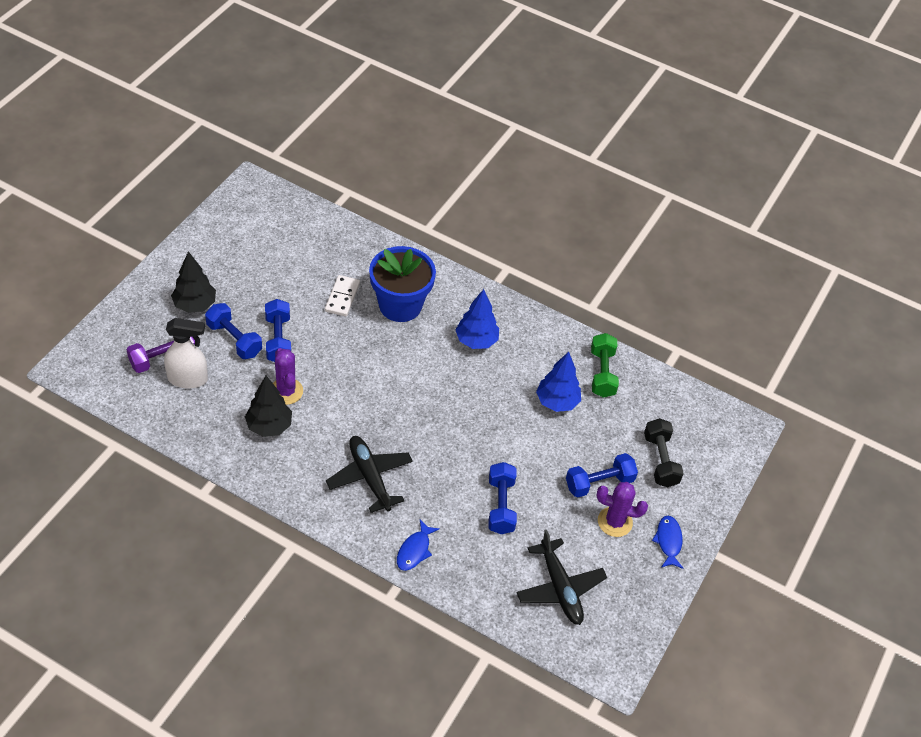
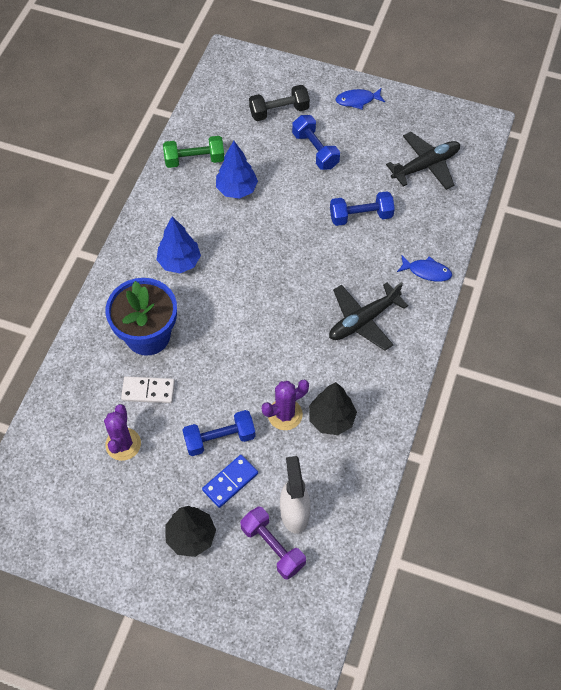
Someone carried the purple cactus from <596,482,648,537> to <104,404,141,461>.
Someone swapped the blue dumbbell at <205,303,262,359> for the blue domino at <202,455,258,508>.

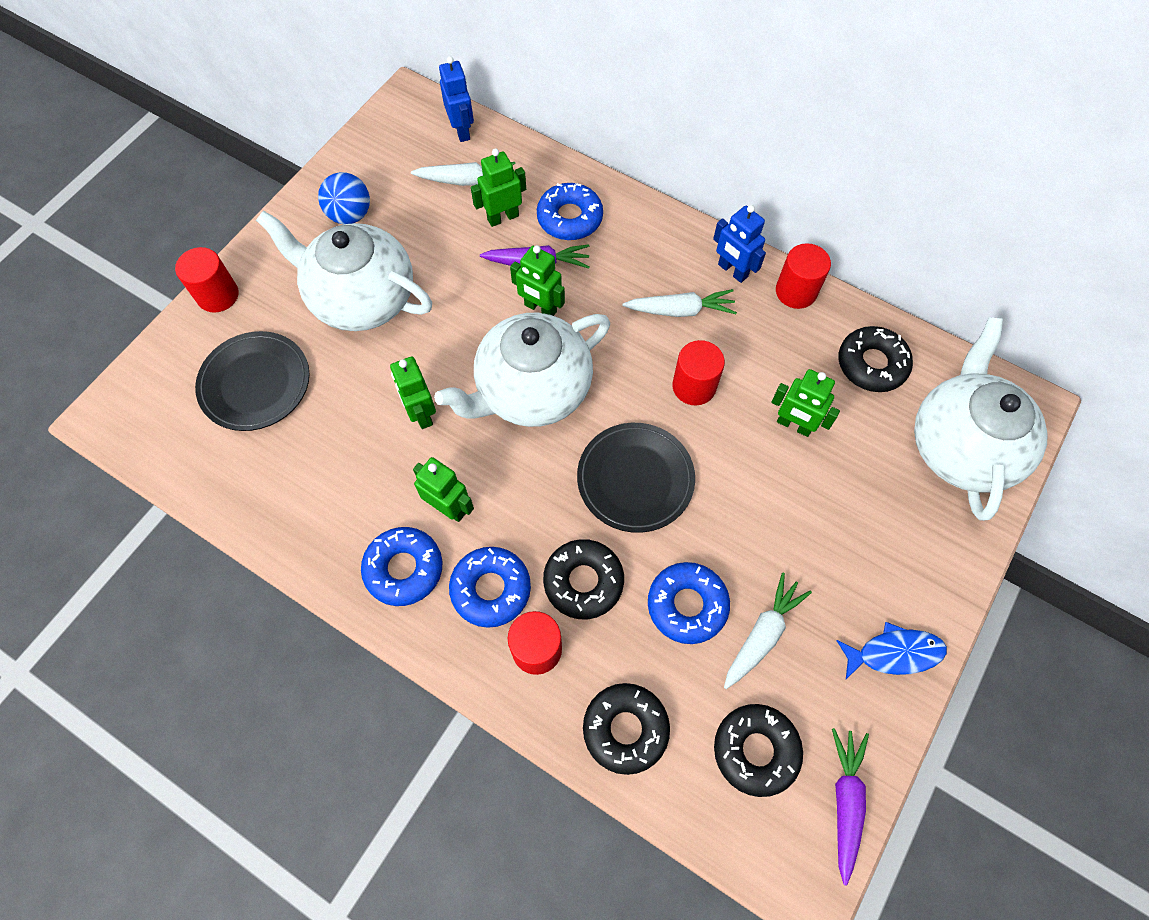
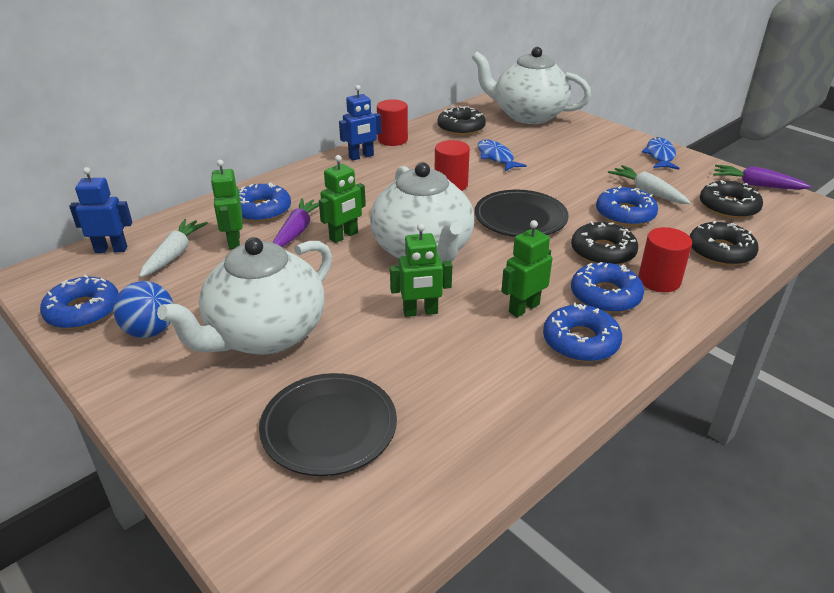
Someone took away the red cylinder at <175,247,239,313>.
Someone took away the white carrot at <623,289,737,317>.
Someone put down the blue donut at <40,275,119,329>.
Someone swapped the green robot at <771,369,840,437> for the blue fish at <478,139,527,171>.

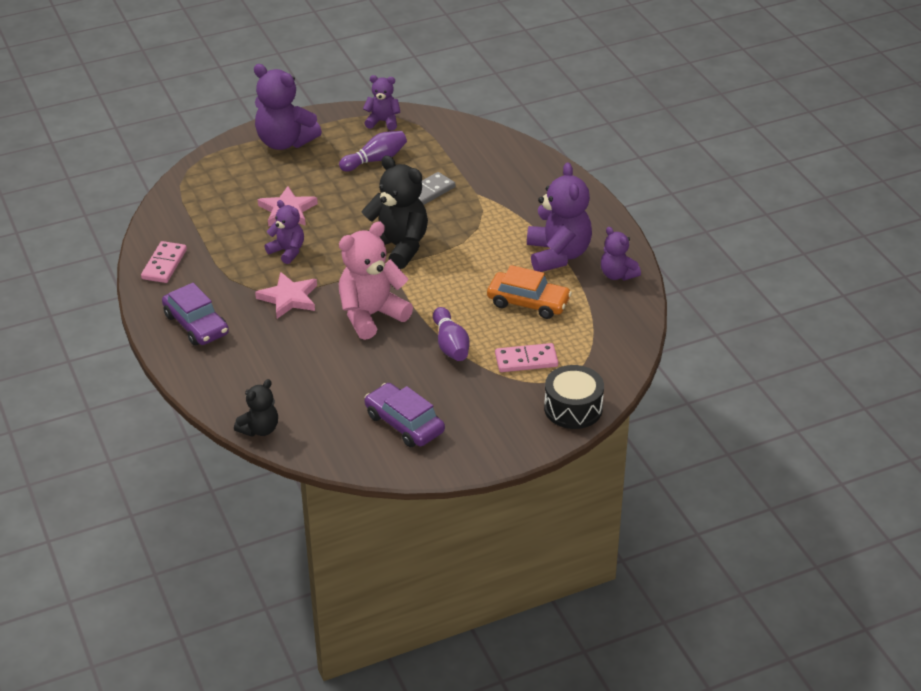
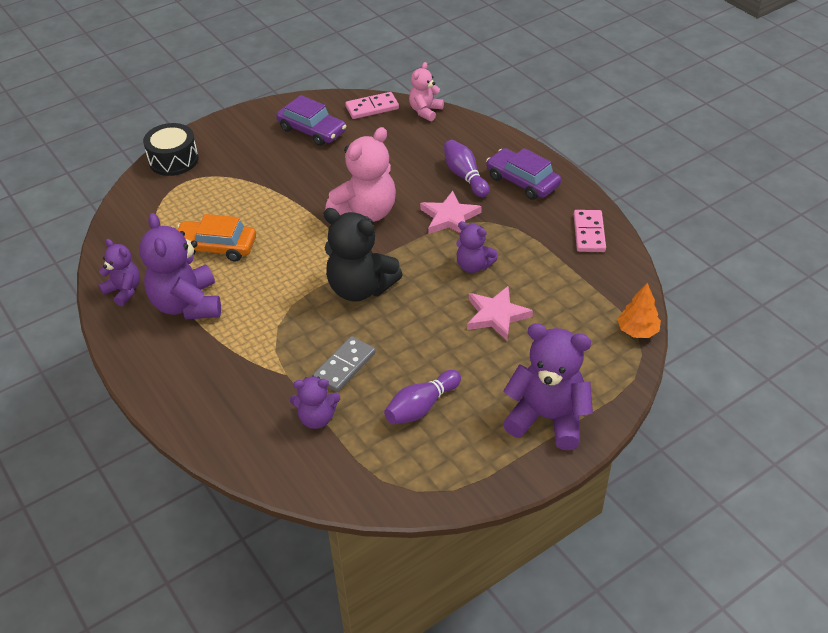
Someone put down the orange tree at <617,283,661,338>.
Someone carried the purple teddy bear from <363,75,400,130> to <290,376,340,429>.
Someone carried the purple bowling pin from <433,307,470,361> to <444,140,490,197>.
Someone carried the pink domino from <495,343,558,372> to <345,92,399,119>.
Someone repainted the black teddy bear at <234,379,278,437>, which became the pink teddy bear at <409,62,444,121>.

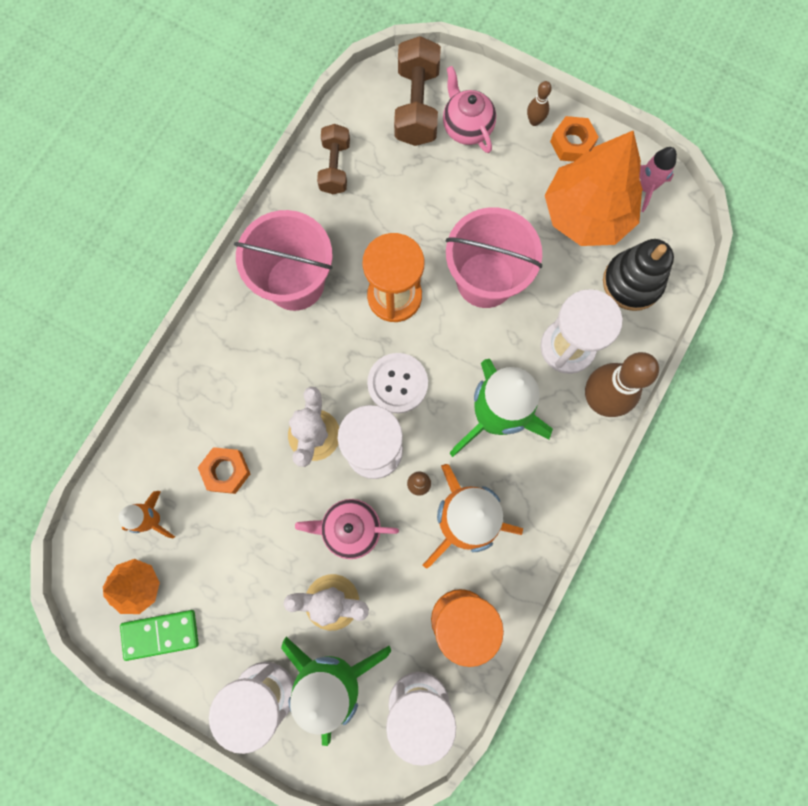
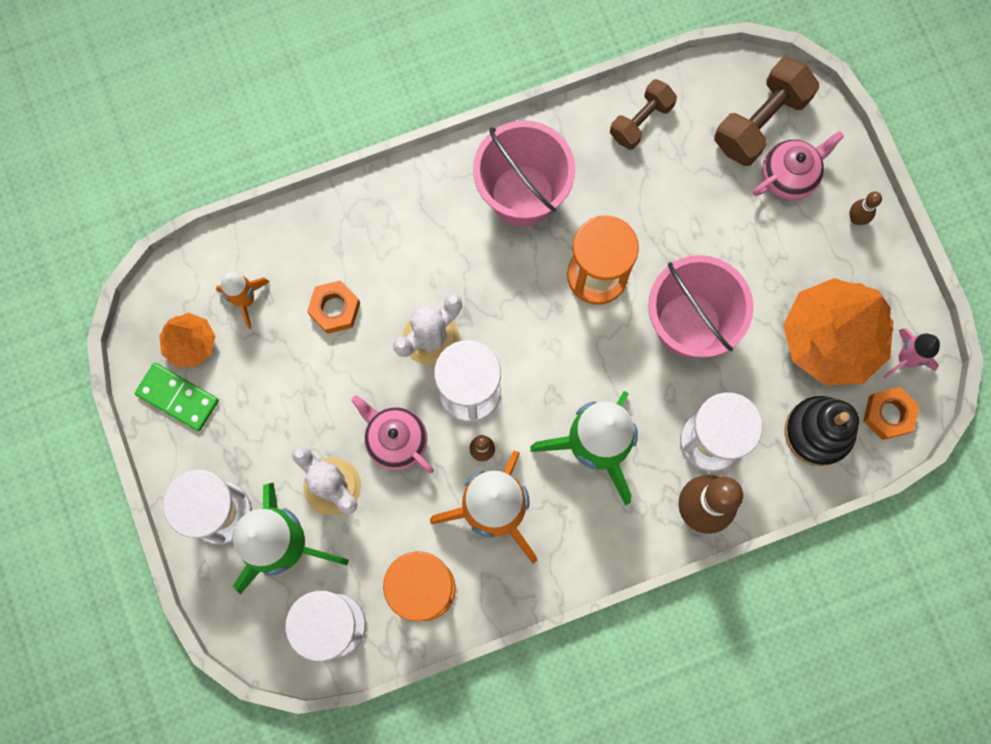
Someone took away the white button at <367,353,428,414>.
Someone carried the orange nut from <550,116,599,162> to <863,387,920,440>.
Someone rotated the pink teapot at <443,66,496,153> by 45 degrees clockwise.

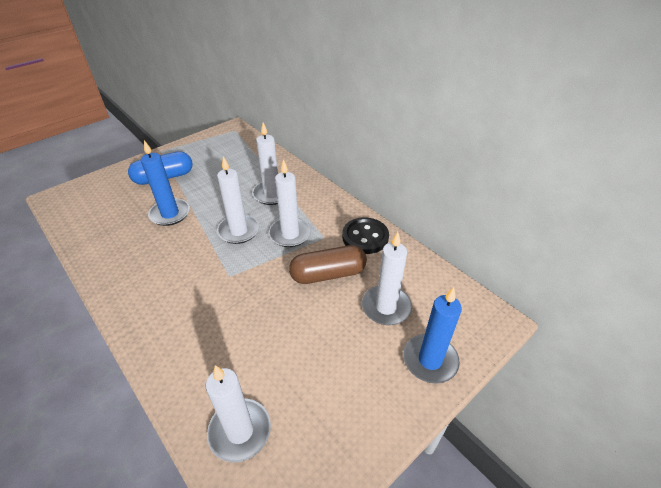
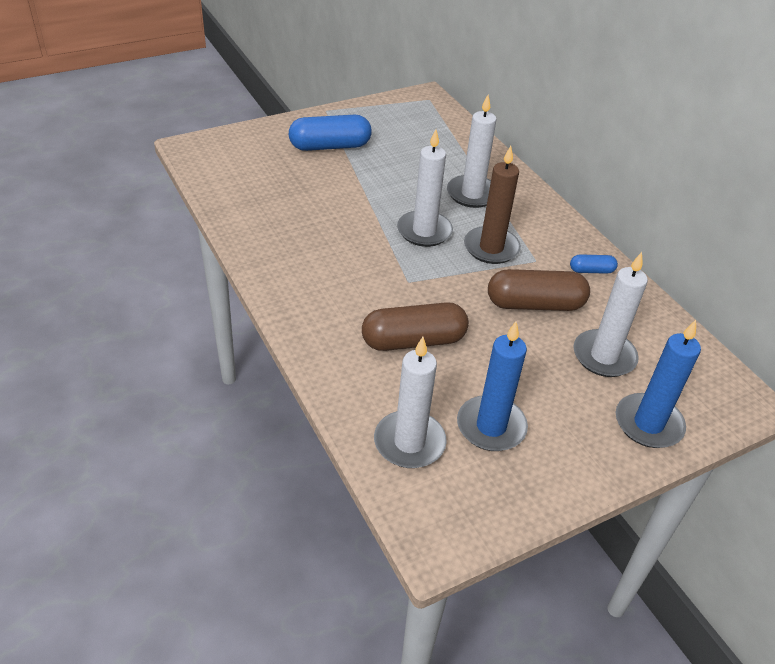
Someone put down the brown capsule at <362,302,469,351>.
Someone carried the blue candle from <141,140,190,226> to <457,321,528,451>.
Someone swapped the black button at <342,217,389,254> for the blue capsule at <570,254,618,274>.
Someone repainted the white candle at <269,159,311,247>, which became the brown candle at <464,146,521,264>.

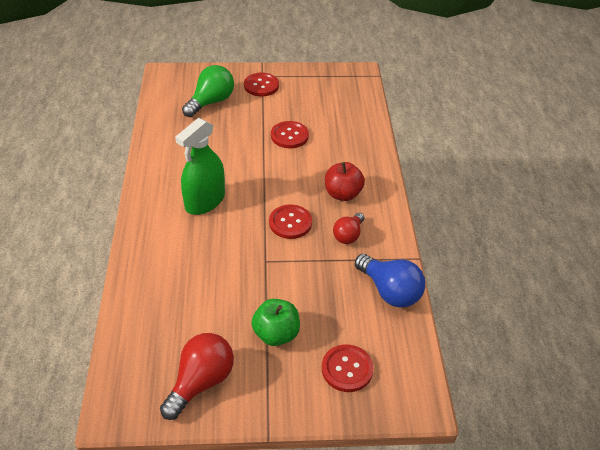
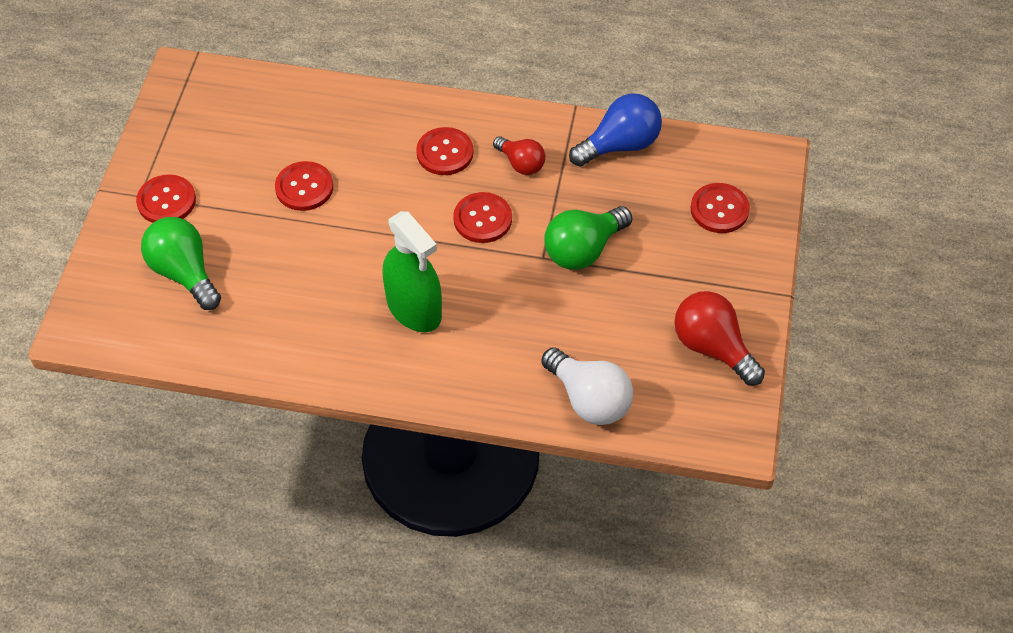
Someone took away the green apple at <251,299,300,346>.
Someone put down the white light bulb at <541,347,633,425>.
Someone put down the green light bulb at <544,206,632,270>.
Someone swapped the red apple at <325,162,365,201> for the red button at <416,127,473,175>.

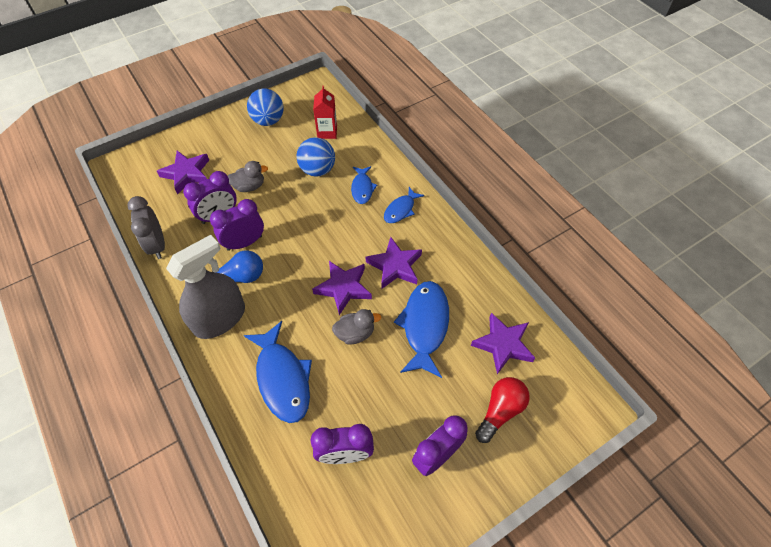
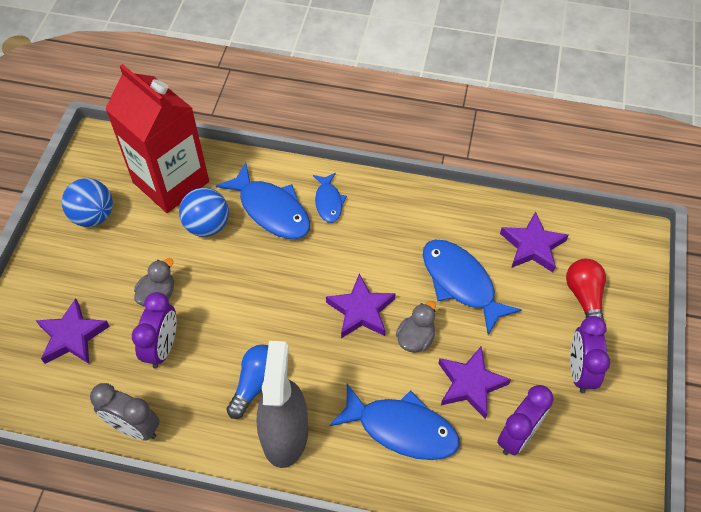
Someone took away the purple clock at <210,199,264,251>.
Someone carried the purple star from <366,237,422,289> to <438,346,511,419>.
Someone scaled the red carton at <313,86,337,139> by 2.23.
Someone scaled the blue fish at <351,166,377,204> by 1.78.

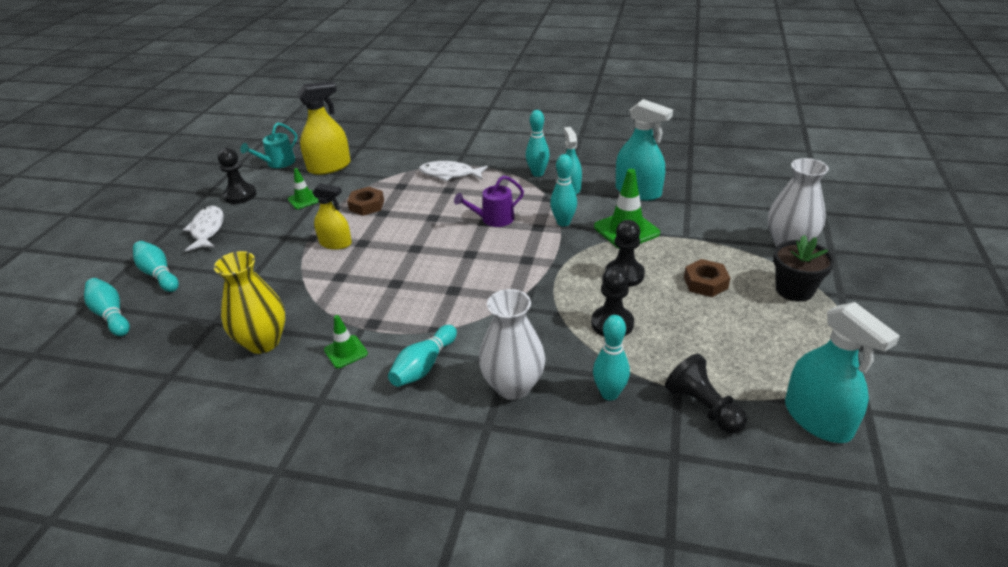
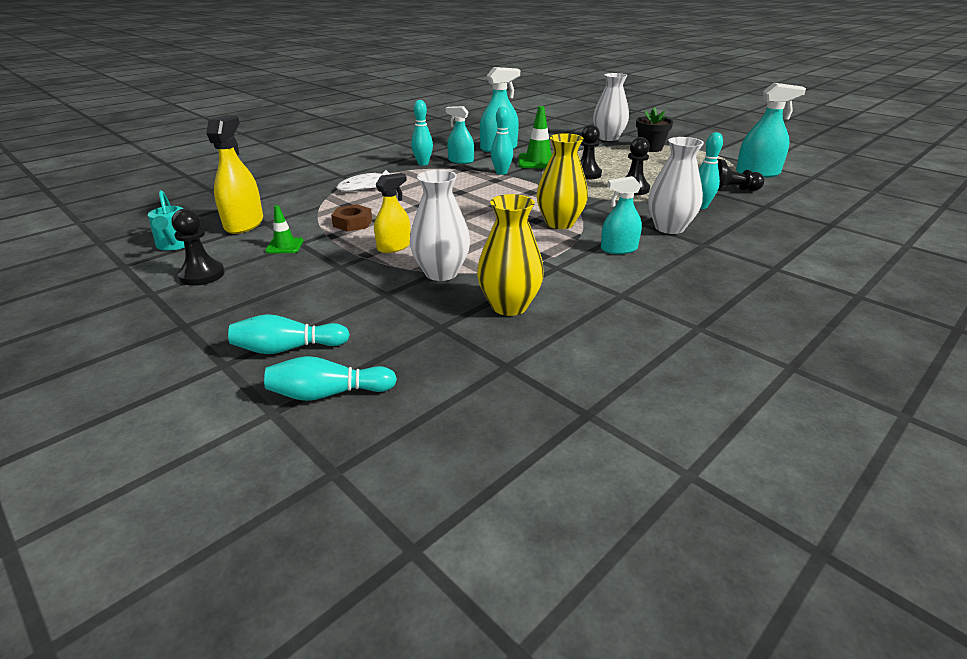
Someone took away the white fish at <183,206,224,252>.
Someone took away the green traffic cone at <324,315,368,368>.
Someone took away the purple watering can at <454,175,524,227>.
Someone took away the brown nut at <684,259,730,297>.
Someone put down the white vase at <410,170,470,281>.
Someone put down the yellow vase at <537,133,588,229>.
Someone swapped the turquoise bowling pin at <388,325,457,387> for the turquoise spray bottle at <601,176,642,254>.

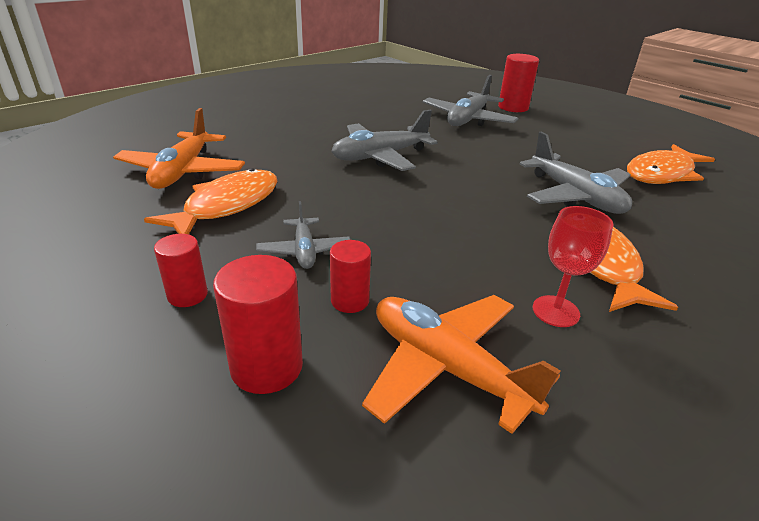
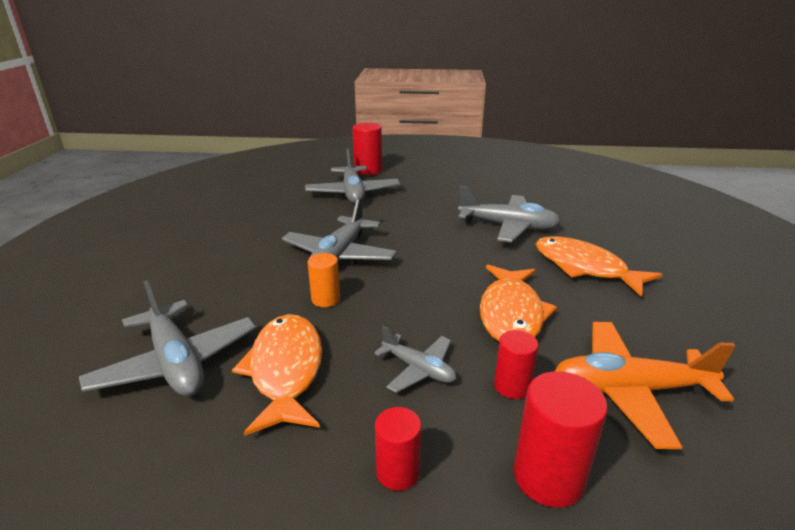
Someone took away the red goblet at <533,206,614,327>.
Someone put down the orange cylinder at <308,253,340,307>.
Someone carried the orange fish from <627,144,715,184> to <480,265,557,341>.
Someone repainted the orange plane at <113,108,245,189>, which became the grey plane at <79,280,256,396>.

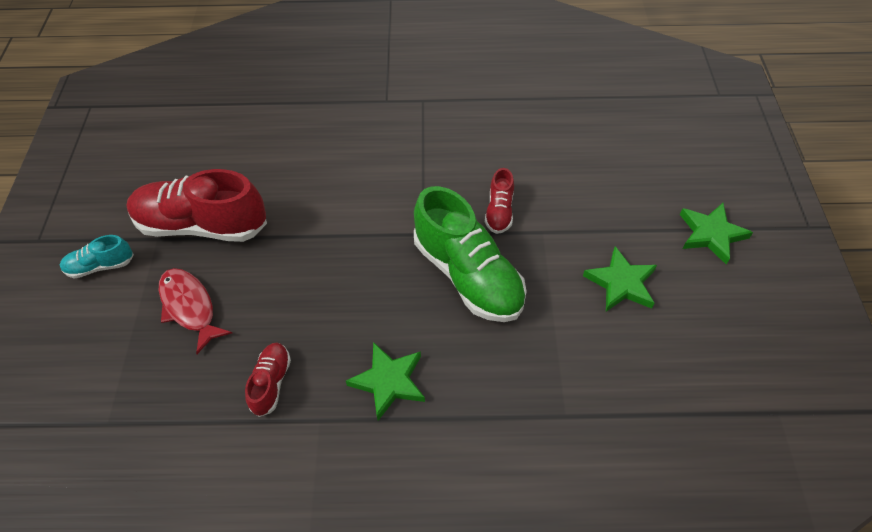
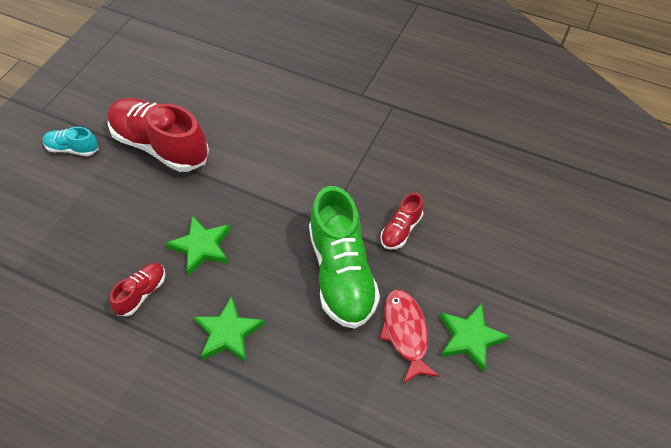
Someone carried the red fish from <159,268,232,354> to <379,289,439,384>.
Someone carried the green star from <680,203,753,265> to <166,215,231,276>.

